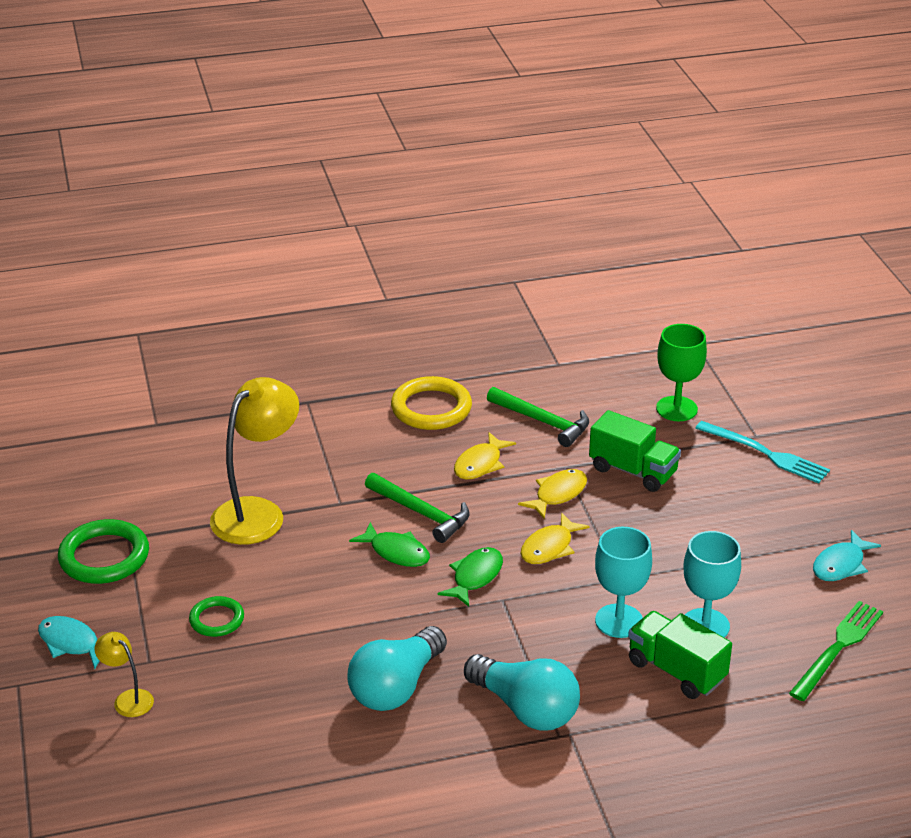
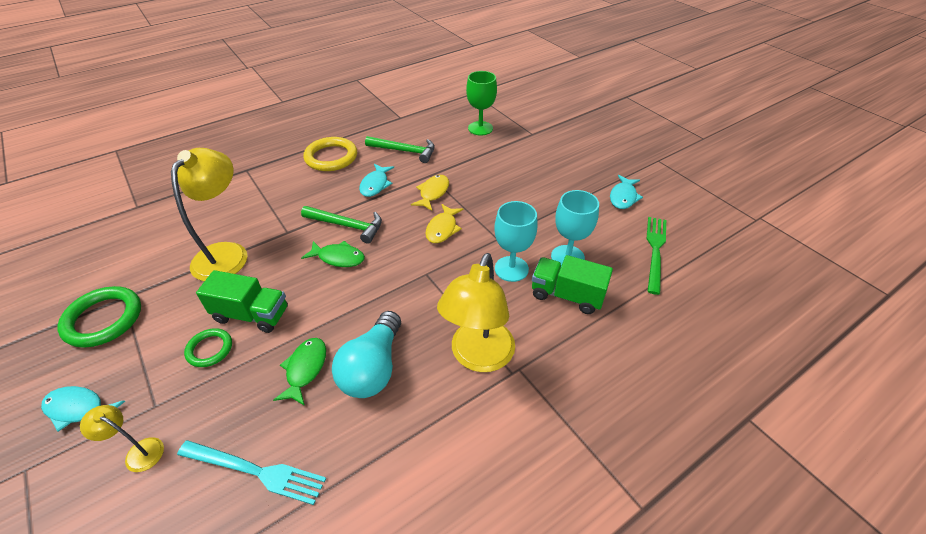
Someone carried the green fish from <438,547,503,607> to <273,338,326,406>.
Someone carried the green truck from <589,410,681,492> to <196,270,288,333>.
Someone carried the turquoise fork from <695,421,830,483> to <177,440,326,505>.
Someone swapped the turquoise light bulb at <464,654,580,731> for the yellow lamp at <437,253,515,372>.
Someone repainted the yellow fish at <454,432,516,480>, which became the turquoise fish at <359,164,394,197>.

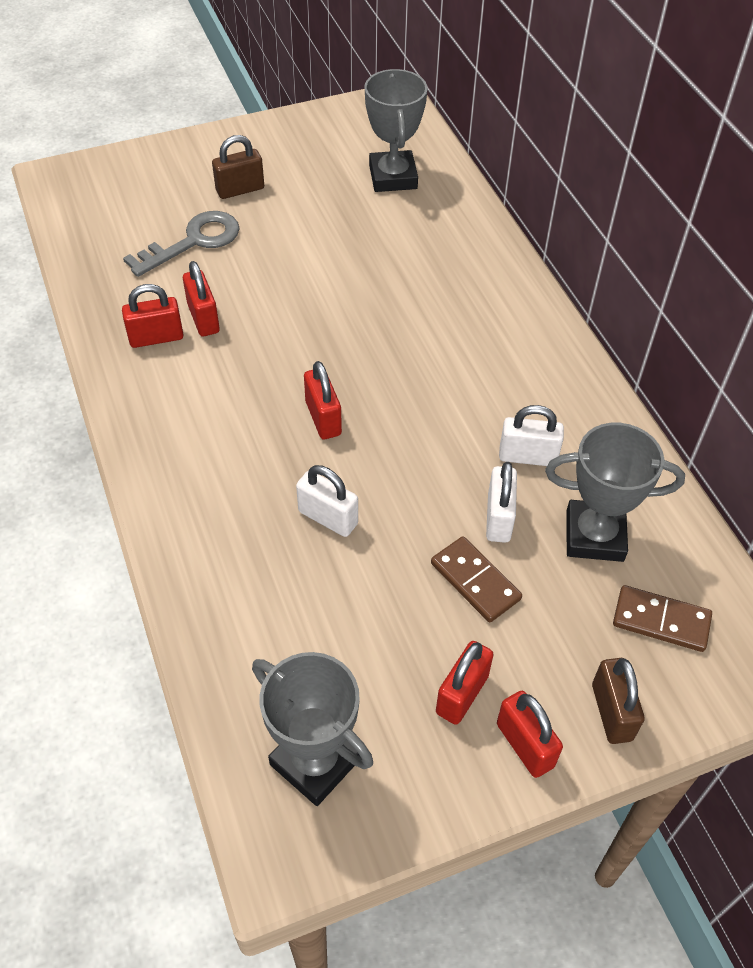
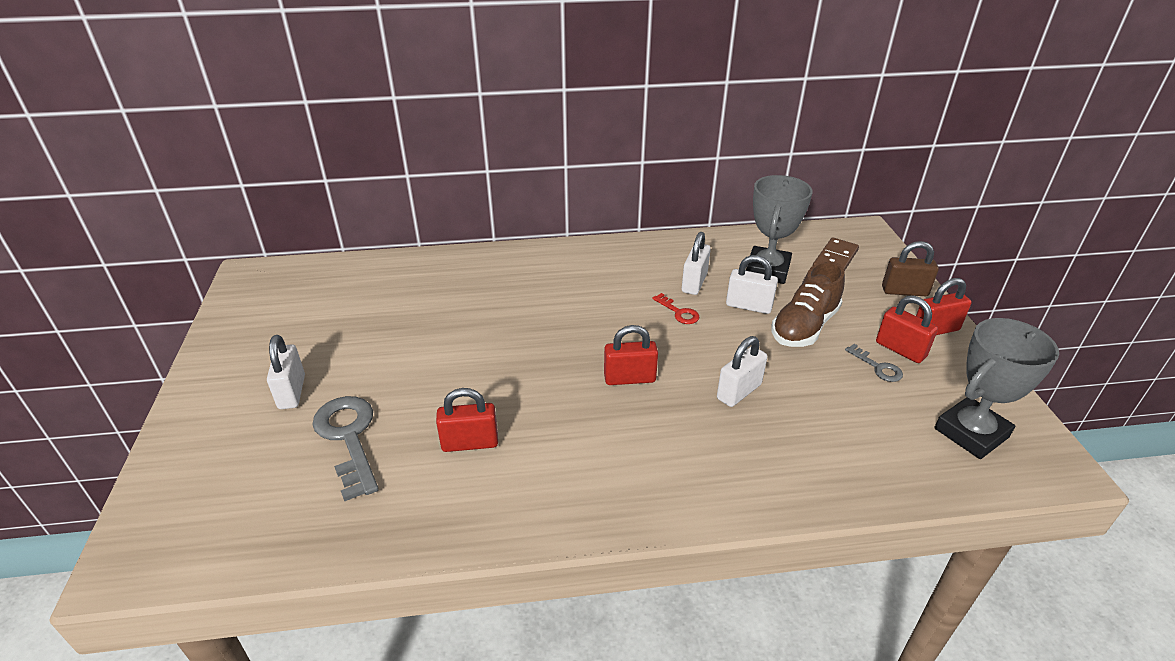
Someone took away the red padlock at <122,284,184,348>.
Someone took away the grey trophy at <365,69,428,192>.
Someone put down the red key at <652,293,699,324>.
Someone put down the grey key at <845,344,903,382>.
Someone swapped the brown domino at <431,536,522,622> for the brown shoe at <771,261,845,347>.
Someone repainted the brown padlock at <212,135,264,199>, which became the white padlock at <267,335,305,409>.

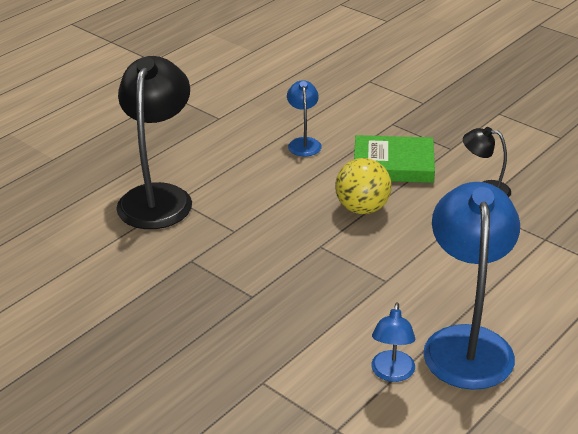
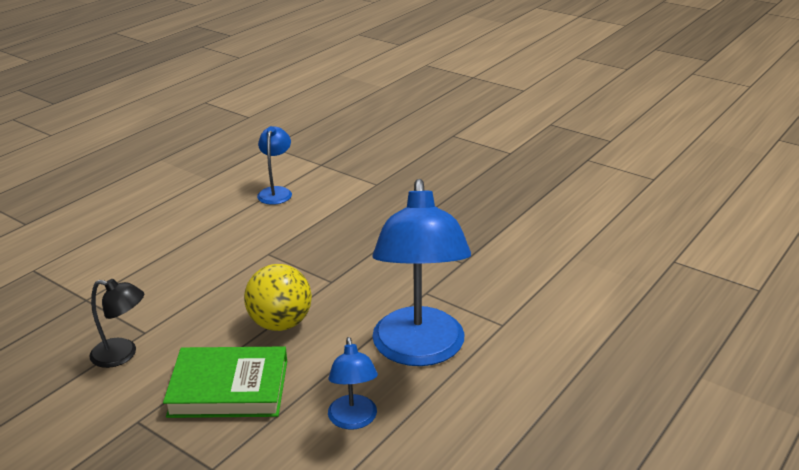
Someone took away the black lamp at <116,56,192,229>.
Someone carried the blue lamp from <423,182,520,390> to <372,179,471,366>.

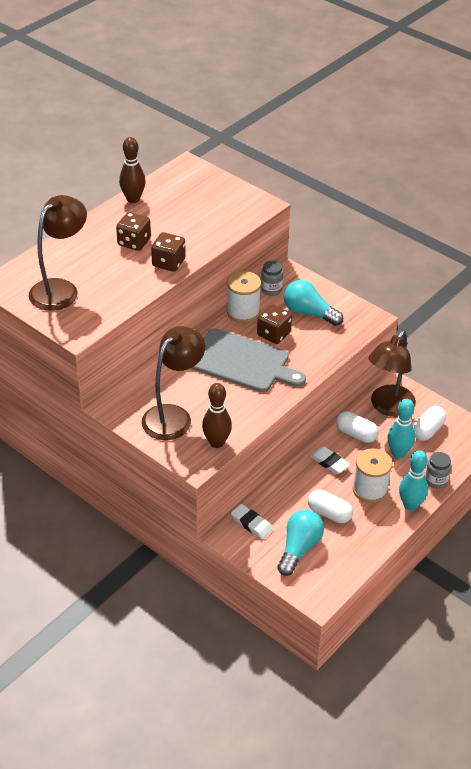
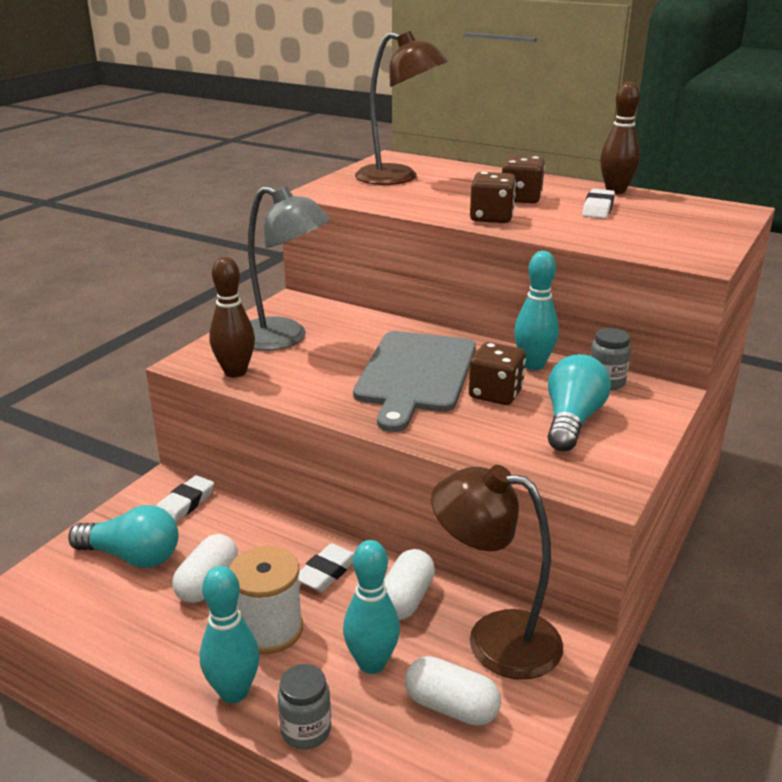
Someone put down the white eraser at <582,189,615,219>.
Someone swapped the white spool at <227,271,261,323> for the turquoise bowling pin at <514,251,559,370>.
Someone repainted the brown lamp at <142,326,205,440>, which became the grey lamp at <248,186,331,351>.

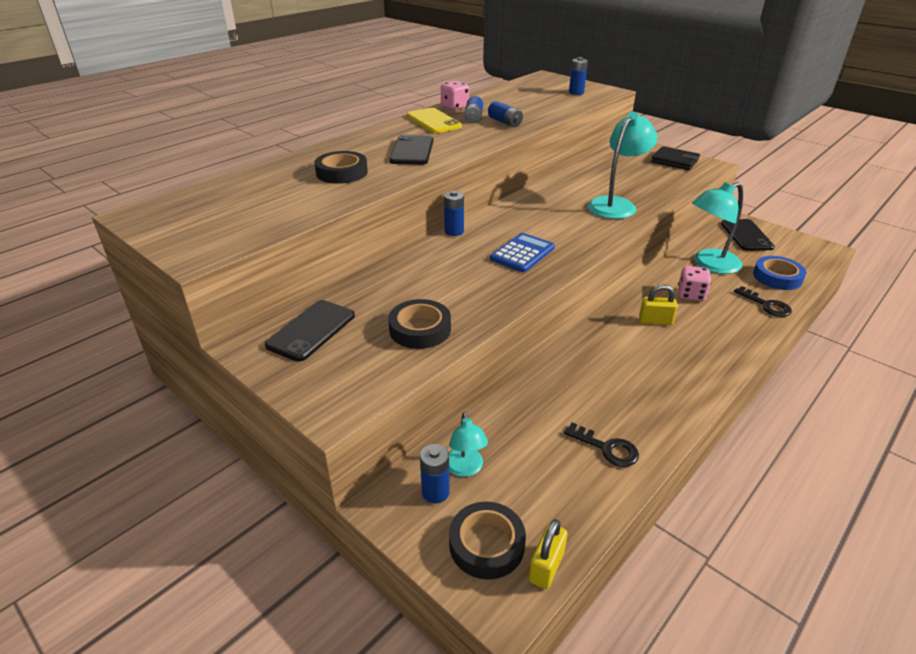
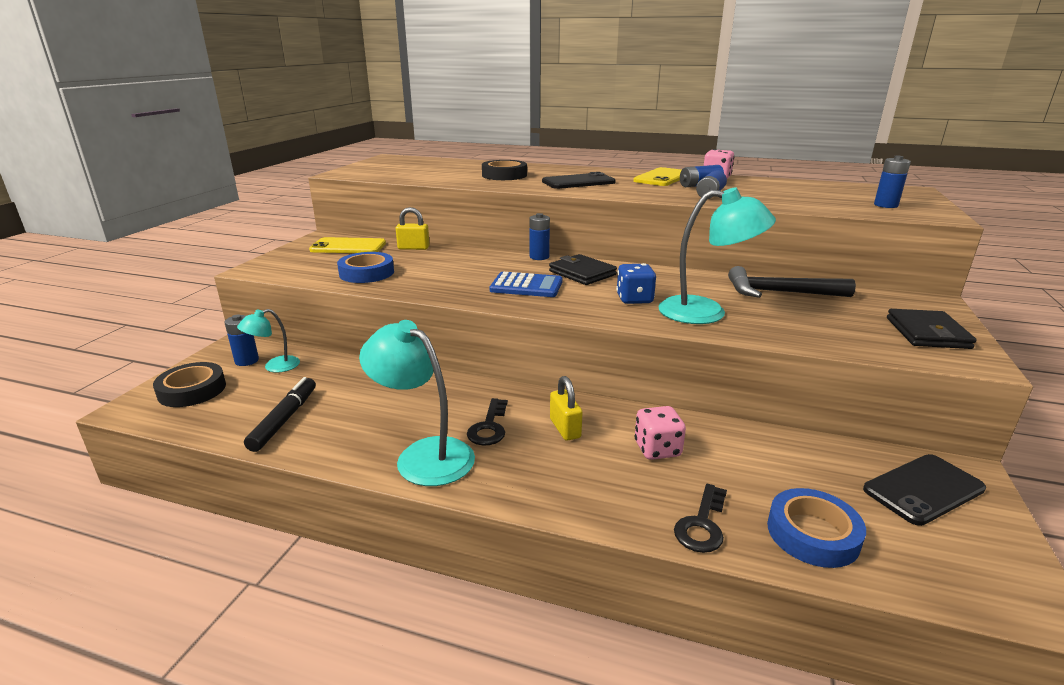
Someone put down the black marker at <244,377,316,452>.
Someone put down the black wallet at <549,254,617,285>.
Someone put down the blue dice at <616,263,656,304>.
Someone put down the black hammer at <728,266,856,298>.
Someone carried the yellow padlock from <529,519,568,589> to <396,207,430,250>.
Someone carried the black key from <564,422,639,467> to <467,398,508,446>.
Someone carried the turquoise lamp from <692,182,743,274> to <359,320,475,486>.
Someone repainted the black phone at <265,300,355,362>, which became the yellow phone at <309,237,386,253>.
Someone repainted the black tape at <388,299,451,349>, which became the blue tape at <337,252,394,283>.

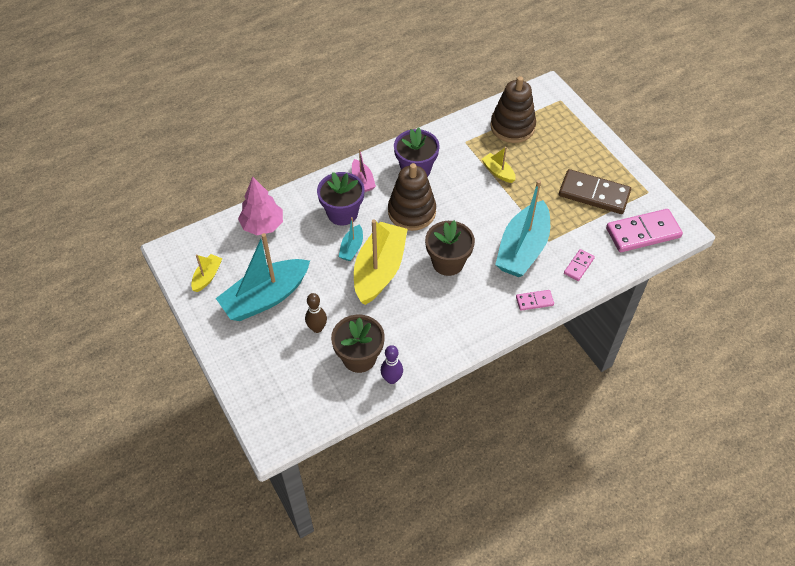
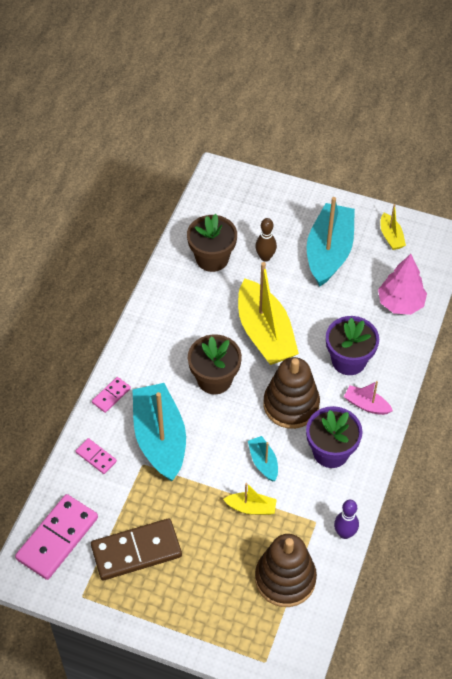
Someone carried the turquoise boat from <339,217,363,261> to <248,436,278,481>.
Someone carried the purple bowling pin from <381,345,403,384> to <334,500,359,539>.
Someone rotated the pink domino at <564,249,595,281> by 45 degrees counterclockwise.

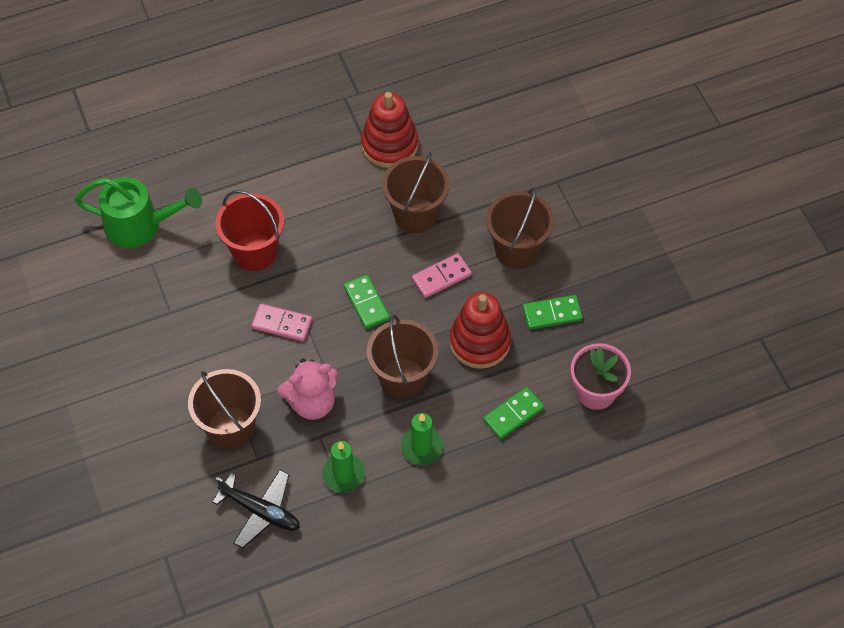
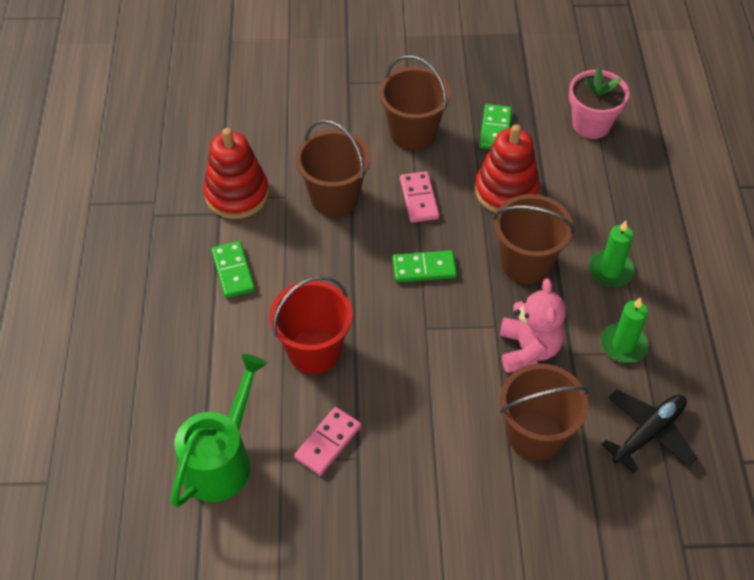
Someone carried the pink domino from <251,303,312,341> to <294,407,361,476>.
Someone carried the green domino from <483,387,544,439> to <211,241,255,298>.

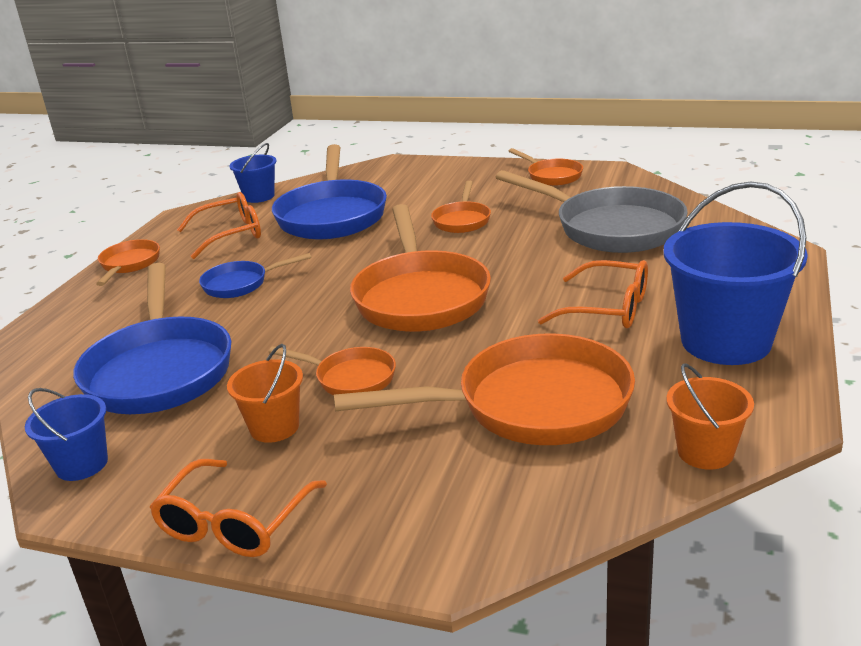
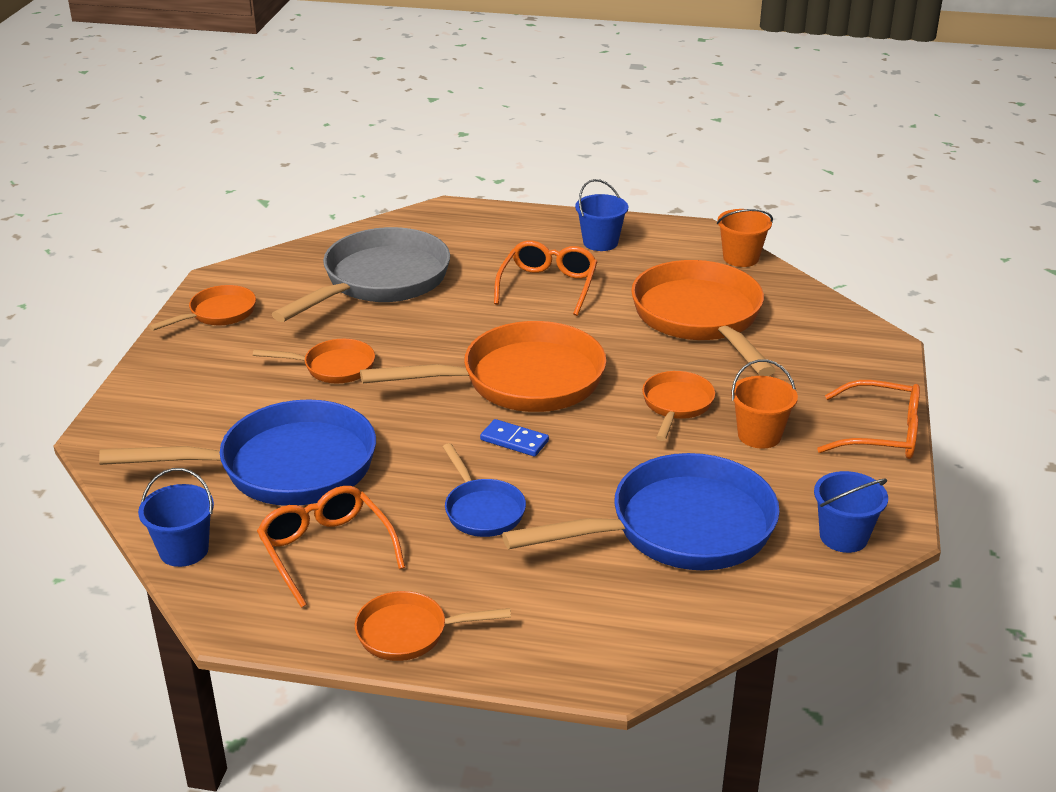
Someone put down the blue domino at <480,419,549,457>.
Someone scaled the blue bucket at <663,181,808,365> by 0.53.

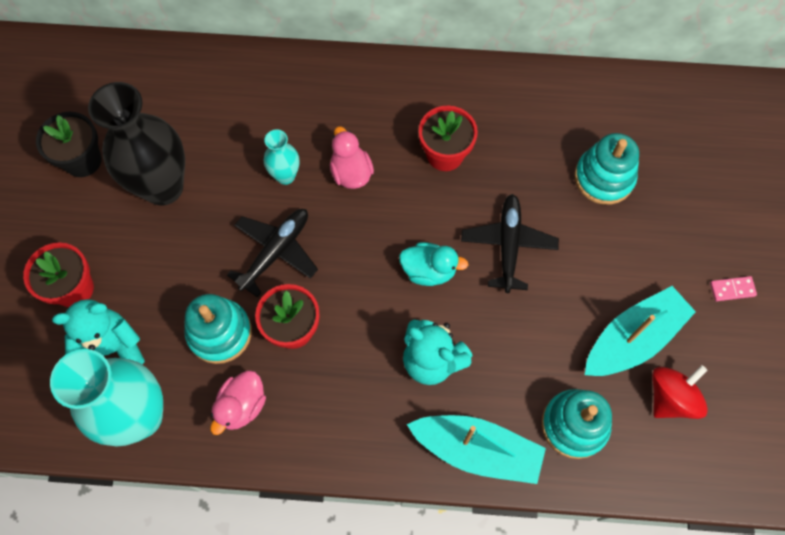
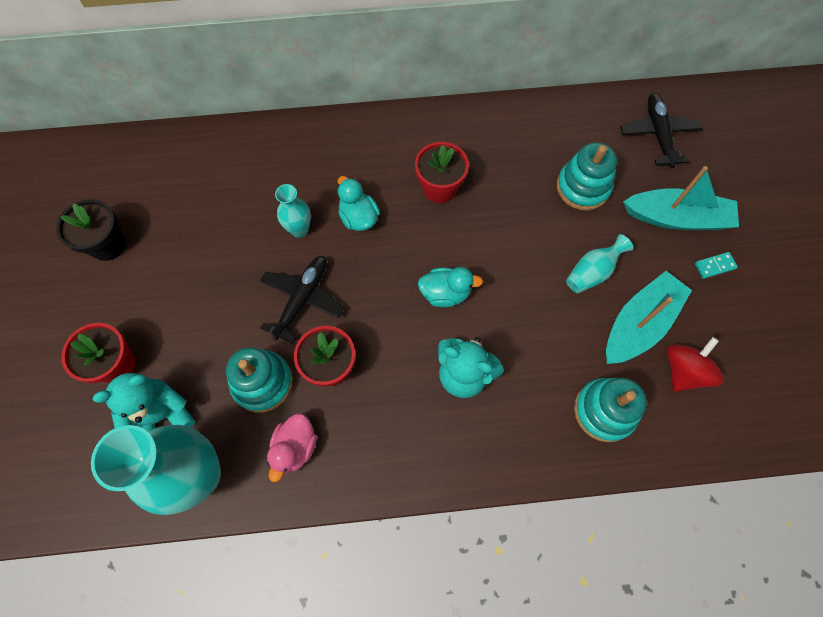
Someone took away the black vase at <88,82,185,205>.
Someone put down the turquoise vase at <566,234,633,293>.
Someone carried the turquoise boat from <407,415,546,484> to <623,166,739,230>.
Someone carried the black plane from <461,194,559,293> to <620,93,703,168>.
Someone repainted the pink duck at <330,127,374,189>, which became the turquoise duck at <338,176,380,231>.
Someone repainted the pink domino at <710,276,757,301>, which became the turquoise domino at <695,252,738,279>.

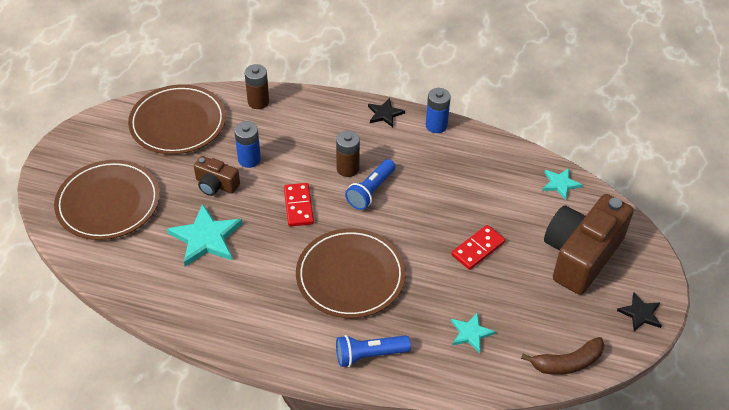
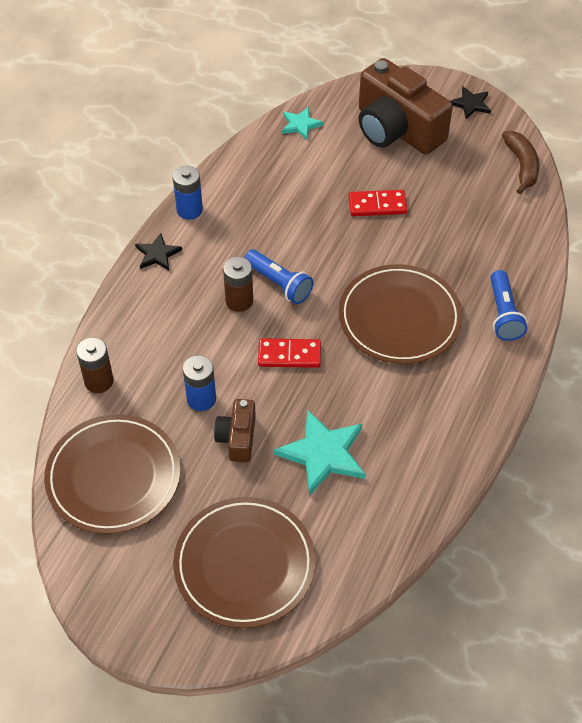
Someone took away the turquoise star at <451,312,496,353>.
Someone rotated the brown camera at <194,156,240,196> by 150 degrees clockwise.
Someone rotated the red domino at <451,225,505,270> by 60 degrees counterclockwise.

